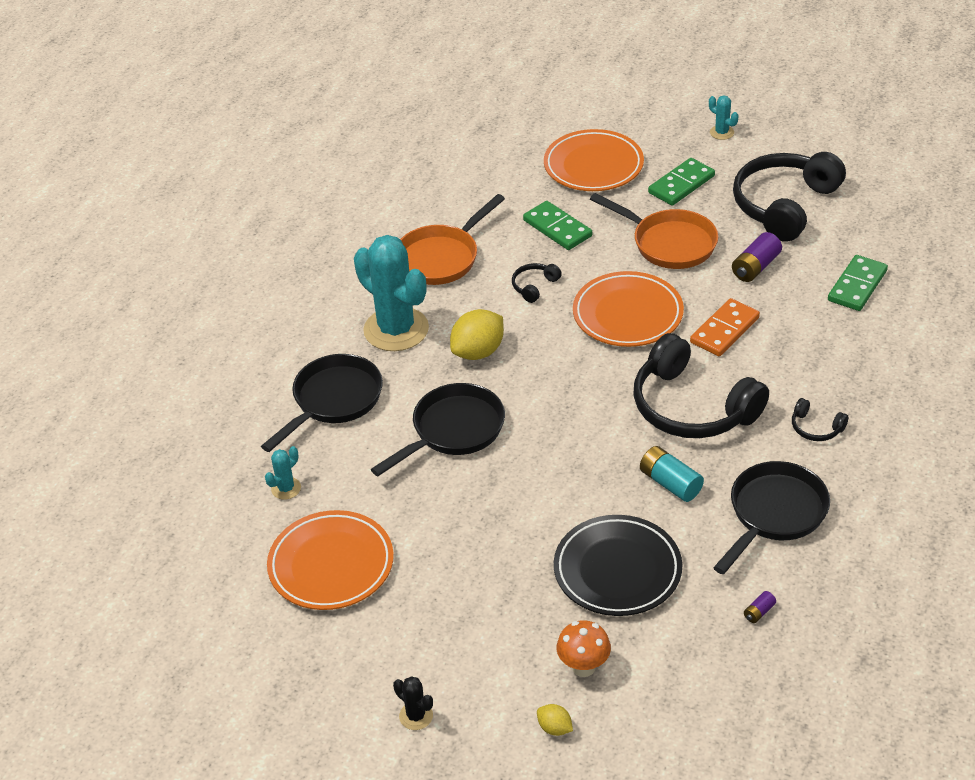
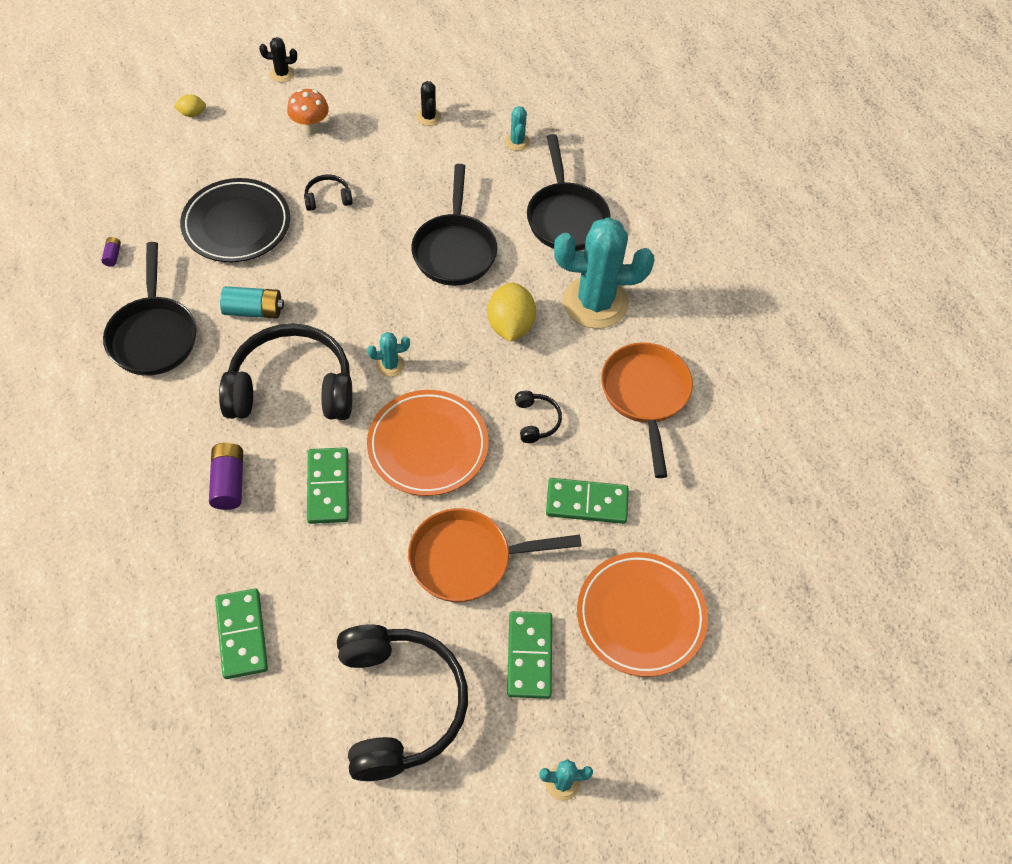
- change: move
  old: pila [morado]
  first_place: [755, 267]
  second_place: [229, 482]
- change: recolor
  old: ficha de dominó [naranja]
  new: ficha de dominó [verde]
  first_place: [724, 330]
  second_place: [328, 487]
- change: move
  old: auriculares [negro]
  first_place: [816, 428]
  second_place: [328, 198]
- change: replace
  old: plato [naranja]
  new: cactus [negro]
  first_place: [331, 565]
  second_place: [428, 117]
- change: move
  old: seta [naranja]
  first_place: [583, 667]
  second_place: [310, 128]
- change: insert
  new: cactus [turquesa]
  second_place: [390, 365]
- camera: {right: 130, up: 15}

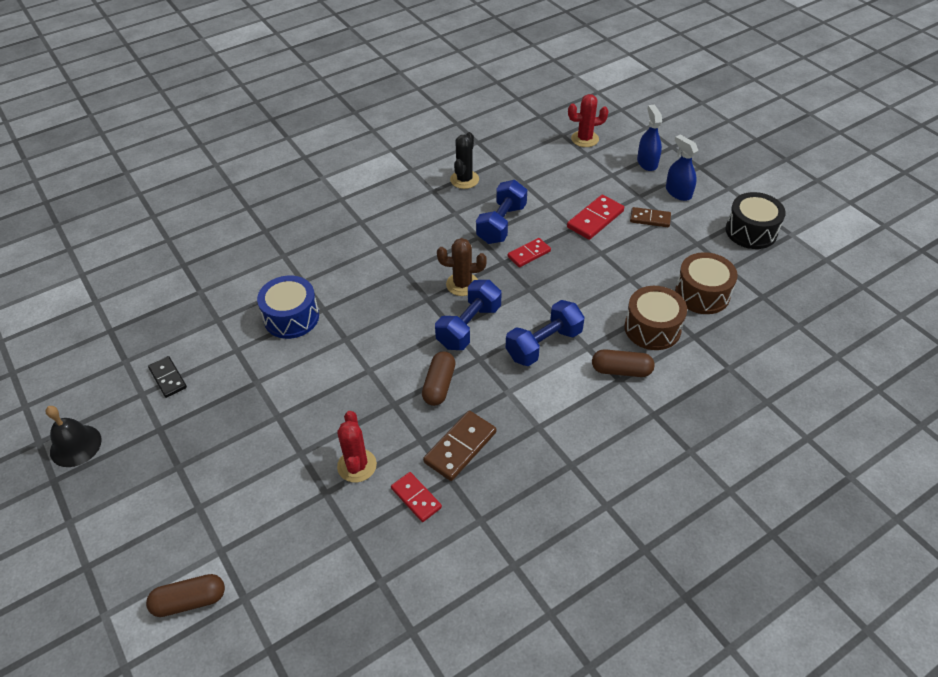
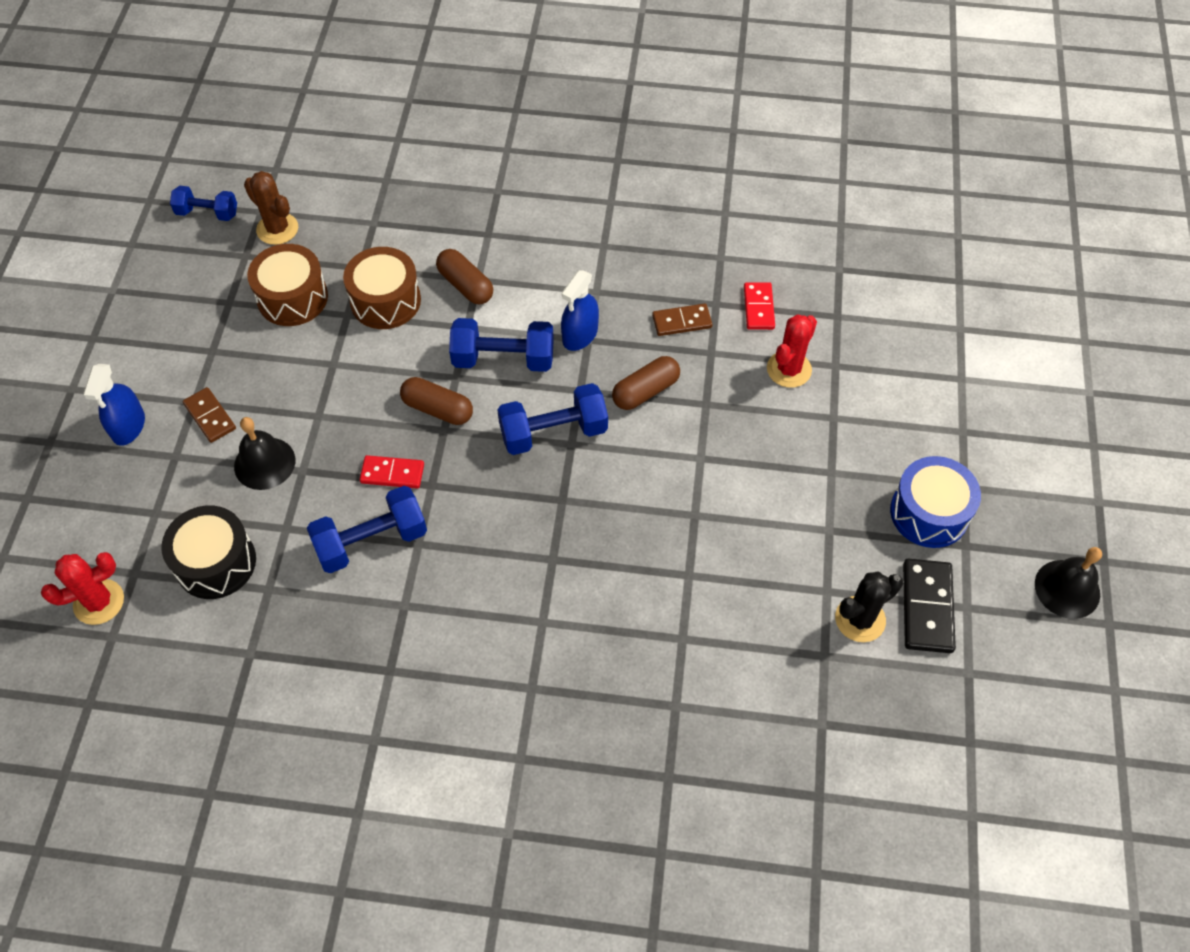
- change: rotate
  old: cactus [rojo]
  first_place: [585, 139]
  second_place: [99, 602]
  degrees: -60
- change: move
  old: pulverizador [azul]
  first_place: [647, 162]
  second_place: [580, 335]
- change: move
  old: cactus [negro]
  first_place: [464, 180]
  second_place: [860, 619]
- change: move
  old: tambor [negro]
  first_place: [751, 231]
  second_place: [216, 562]
- change: replace
  old: ficha de dominó [rojo]
  new: campana [negro]
  first_place: [595, 219]
  second_place: [264, 463]
- change: move
  old: cactus [marrón]
  first_place: [462, 284]
  second_place: [277, 229]
- change: move
  old: tambor [azul]
  first_place: [291, 317]
  second_place: [929, 513]
- change: resize
  old: ficha de dominó [negro]
  first_place: [168, 378]
  second_place: [927, 607]
  factor: 1.5
- change: resize
  old: ficha de dominó [marrón]
  first_place: [460, 447]
  second_place: [682, 321]
  factor: 0.67
- change: move
  old: cápsula [marrón]
  first_place: [189, 601]
  second_place: [437, 409]
- change: insert
  new: mancuerna [azul]
  second_place: [207, 213]
- camera: {right: -140, up: 10}

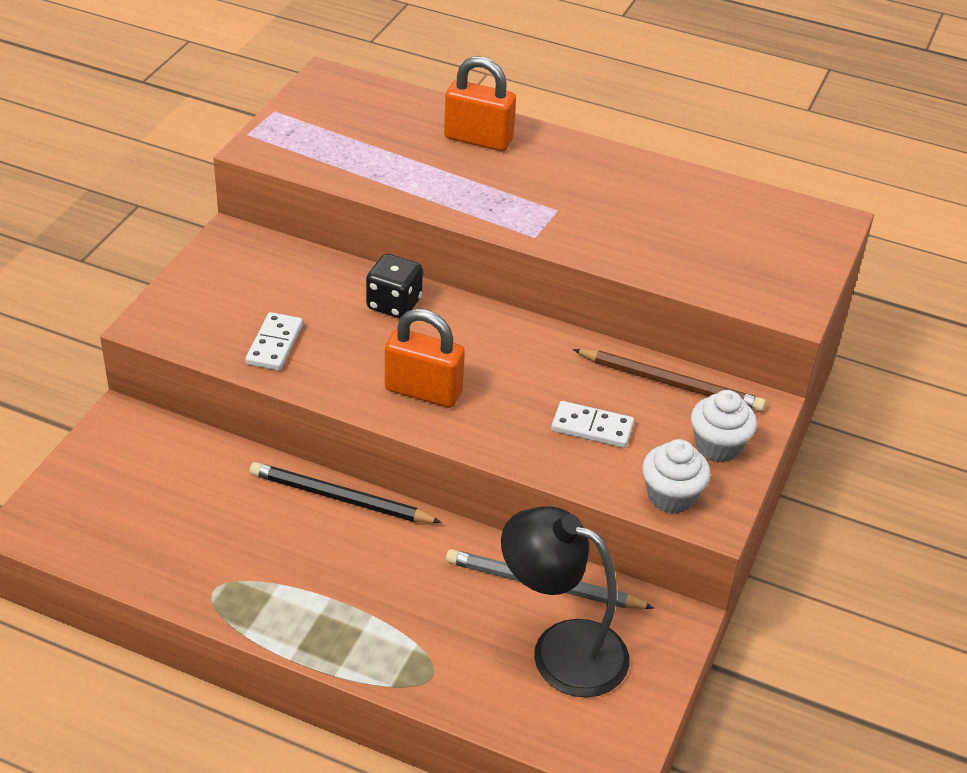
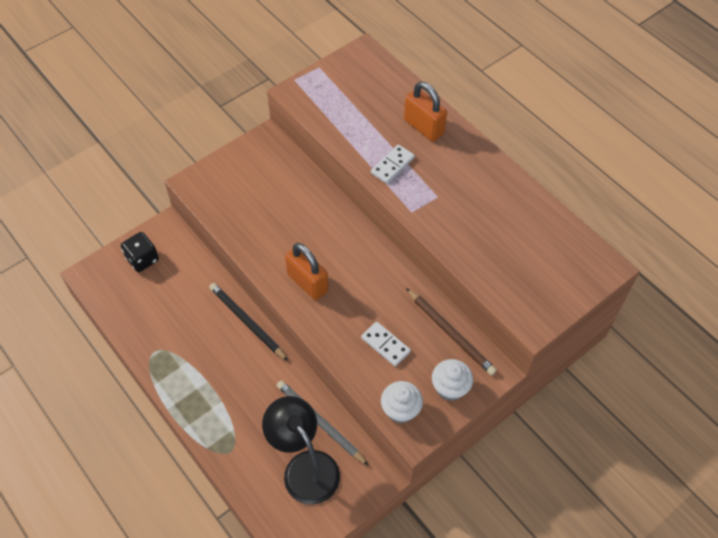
- change: move
  old: dado [negro]
  first_place: [394, 304]
  second_place: [142, 259]
- change: move
  old: ficha de dominó [blanco]
  first_place: [274, 344]
  second_place: [392, 165]
- camera: {right: 30, up: 15}

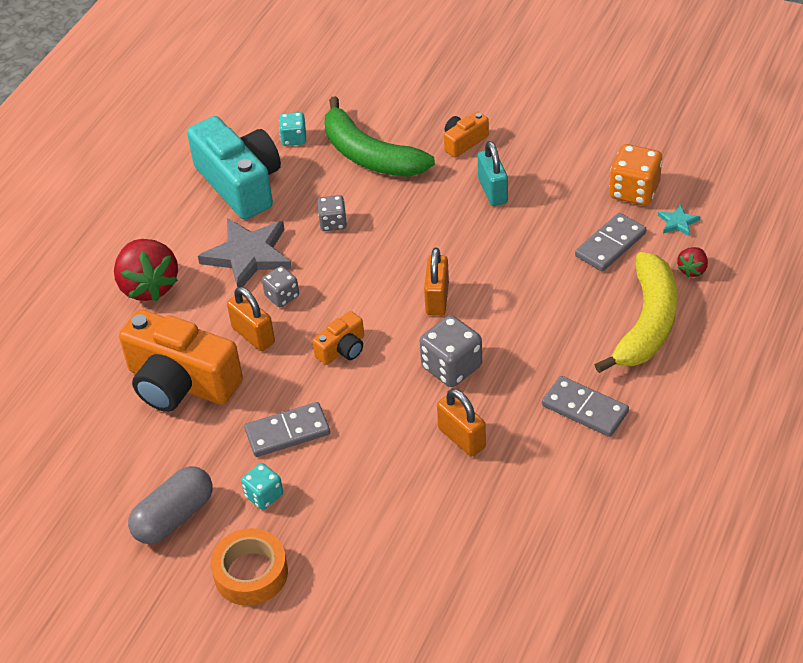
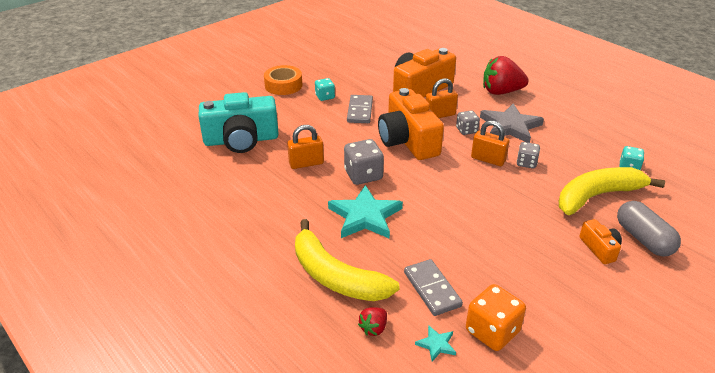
- change: recolor
  old: plátano [verde]
  new: plátano [amarillo]
  first_place: [370, 155]
  second_place: [597, 196]
- change: move
  old: cámara [turquesa]
  first_place: [240, 183]
  second_place: [241, 140]
- change: delete
  old: candado [turquesa]
  first_place: [493, 191]
- change: rotate
  old: fresa [rojo]
  first_place: [692, 270]
  second_place: [374, 328]
  degrees: -105
- change: move
  old: candado [naranja]
  first_place: [437, 299]
  second_place: [488, 159]
- change: resize
  old: cámara [naranja]
  first_place: [342, 349]
  second_place: [408, 140]
  factor: 2.12
- change: delete
  old: ficha de dominó [gris]
  first_place: [585, 409]
- change: move
  old: cápsula [gris]
  first_place: [174, 517]
  second_place: [643, 239]
- change: insert
  new: estrella [turquesa]
  second_place: [365, 216]
- camera: {right: 110, up: -10}

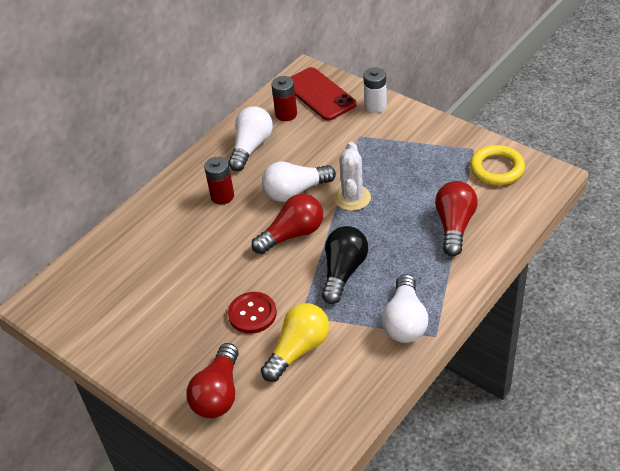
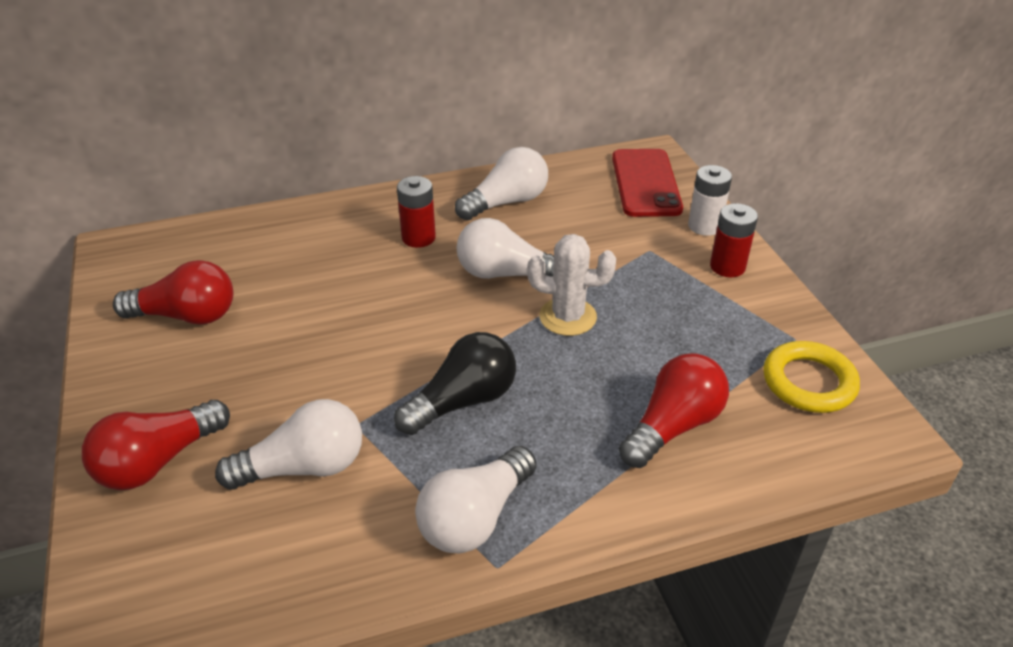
- change: move
  old: pila [rojo]
  first_place: [286, 114]
  second_place: [727, 267]
- change: rotate
  old: cactus [blanco]
  first_place: [352, 198]
  second_place: [567, 317]
  degrees: 60
- change: move
  old: bombilla [rojo]
  first_place: [292, 234]
  second_place: [187, 316]
- change: delete
  old: botón [rojo]
  first_place: [252, 314]
- change: recolor
  old: bombilla [amarillo]
  new: bombilla [blanco]
  first_place: [298, 350]
  second_place: [304, 467]
- camera: {right: 30, up: -5}

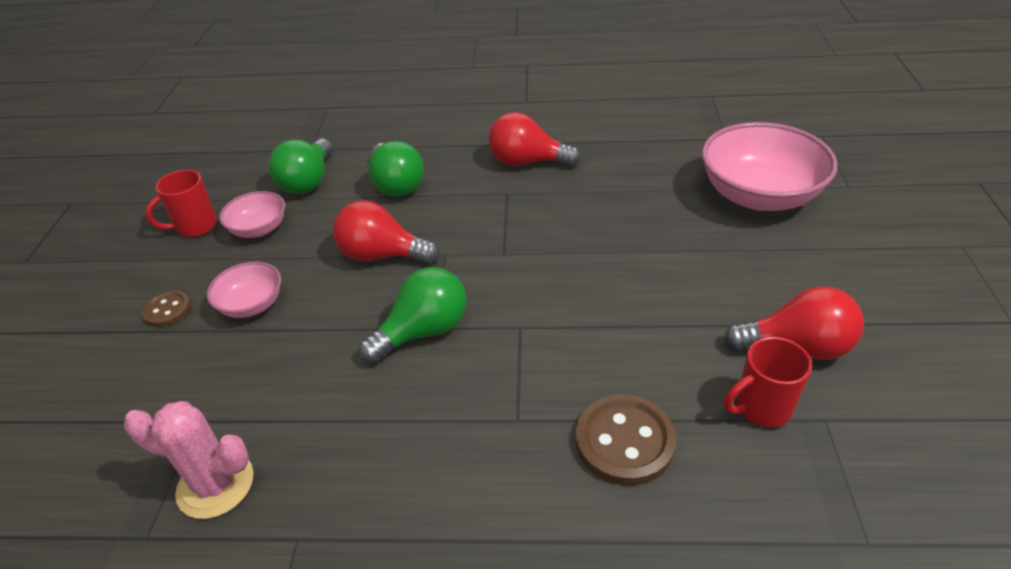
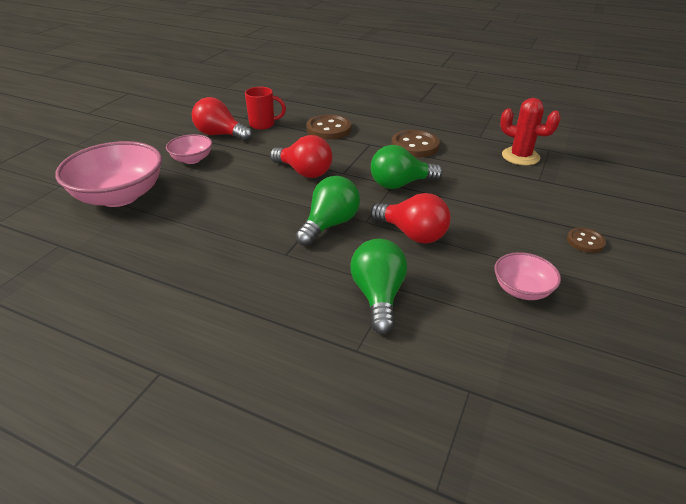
- change: move
  old: bombilla [rojo]
  first_place: [527, 162]
  second_place: [304, 172]
- change: move
  old: bombilla [verde]
  first_place: [308, 181]
  second_place: [330, 224]
- change: delete
  old: taza [rojo]
  first_place: [195, 227]
- change: move
  old: cuenco [rosa]
  first_place: [252, 305]
  second_place: [192, 159]
- change: recolor
  old: cactus [rosa]
  new: cactus [rojo]
  first_place: [215, 485]
  second_place: [520, 156]
- change: insert
  new: botón [marrón]
  second_place: [415, 146]
- camera: {right: -160, up: -5}

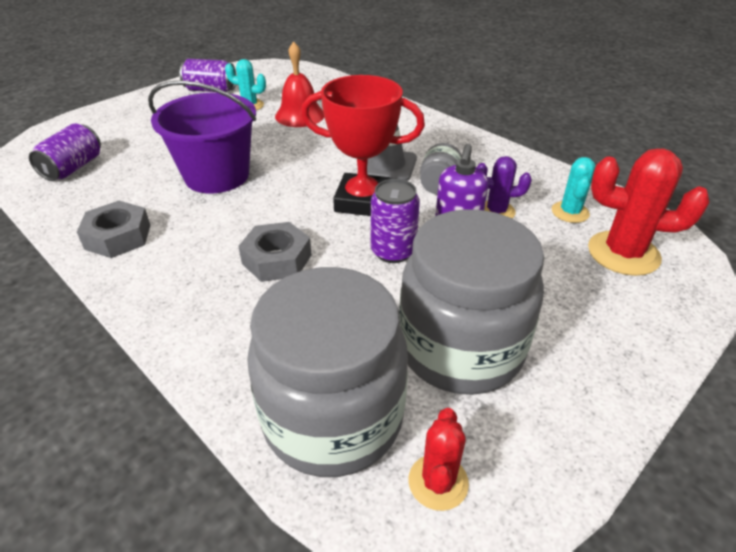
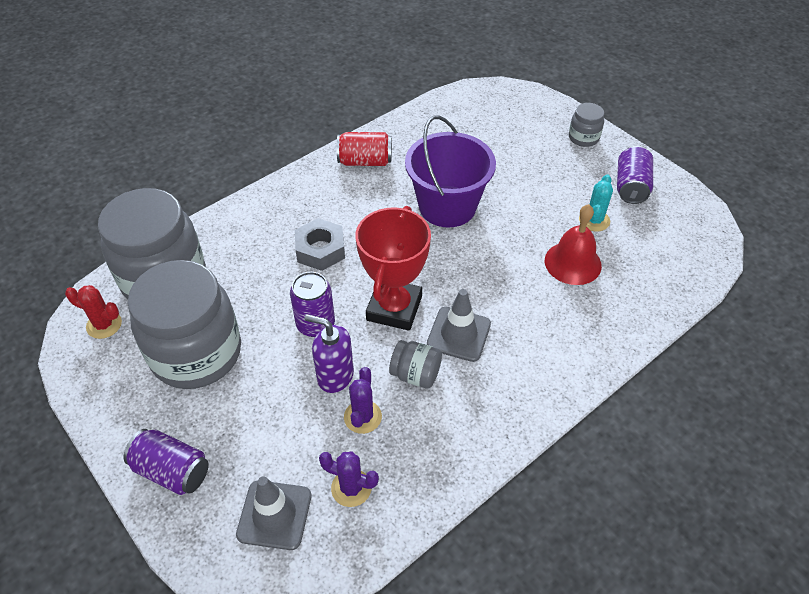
- change: move
  old: lata [morado]
  first_place: [73, 168]
  second_place: [172, 471]
- change: replace
  old: cactus [rojo]
  new: cono de tráfico [gris]
  first_place: [623, 253]
  second_place: [274, 515]
- change: recolor
  old: cactus [turquesa]
  new: cactus [morado]
  first_place: [570, 212]
  second_place: [351, 488]
- change: replace
  old: tuerca [gris]
  new: lata [rojo]
  first_place: [118, 237]
  second_place: [365, 161]
- change: insert
  new: tarro [gris]
  second_place: [583, 138]
- camera: {right: 95, up: 10}

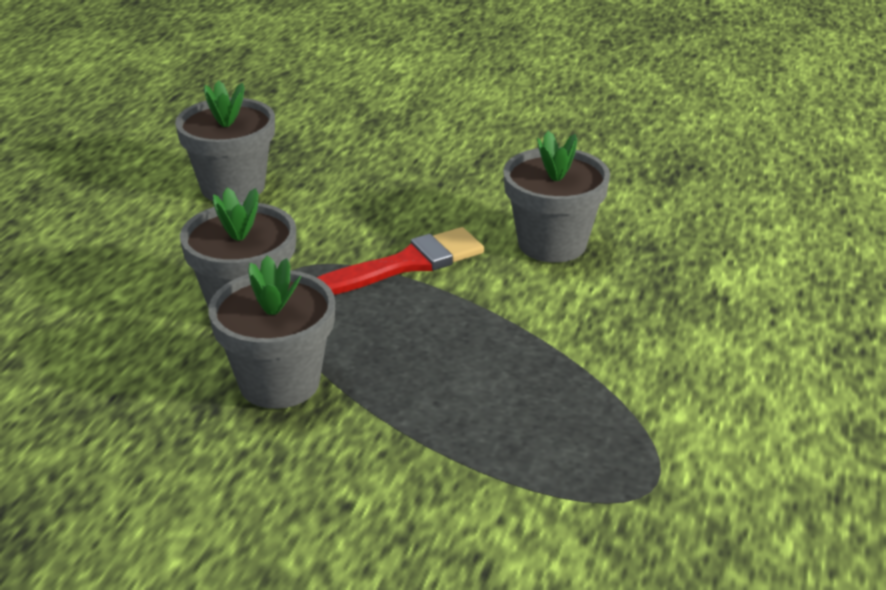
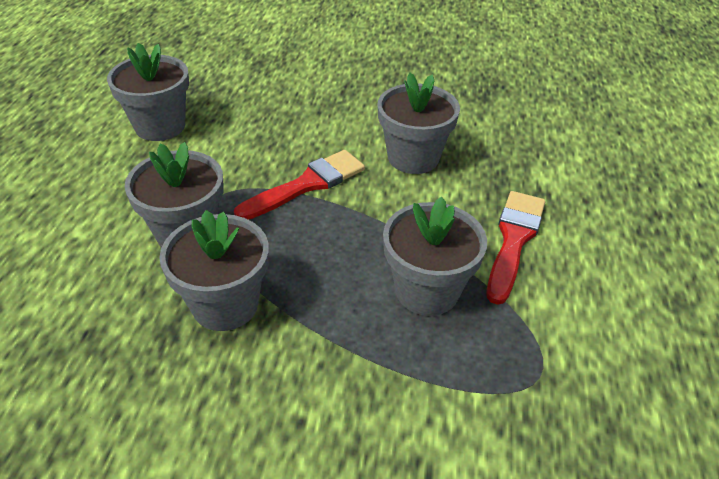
- change: insert
  new: pincel [rojo]
  second_place: [514, 240]
- change: insert
  new: maceta [gris]
  second_place: [427, 290]
- camera: {right: -10, up: 10}

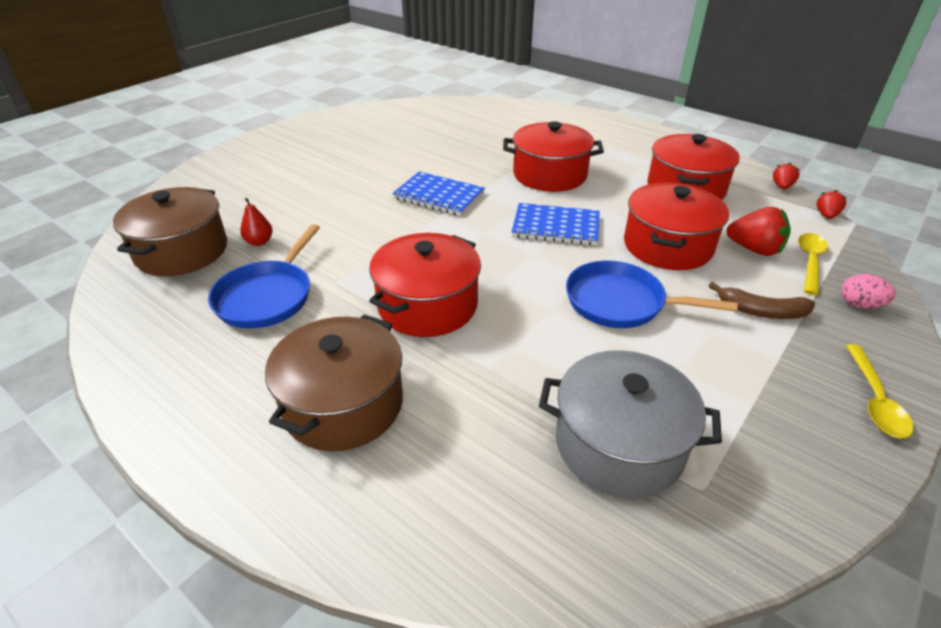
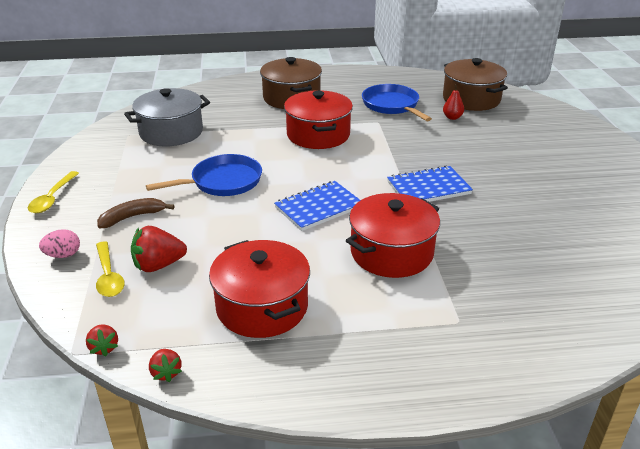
- change: delete
  old: olla [rojo]
  first_place: [667, 246]
- change: rotate
  old: cuchara [amarillo]
  first_place: [874, 400]
  second_place: [52, 198]
  degrees: -135
- camera: {right: 135, up: -5}

